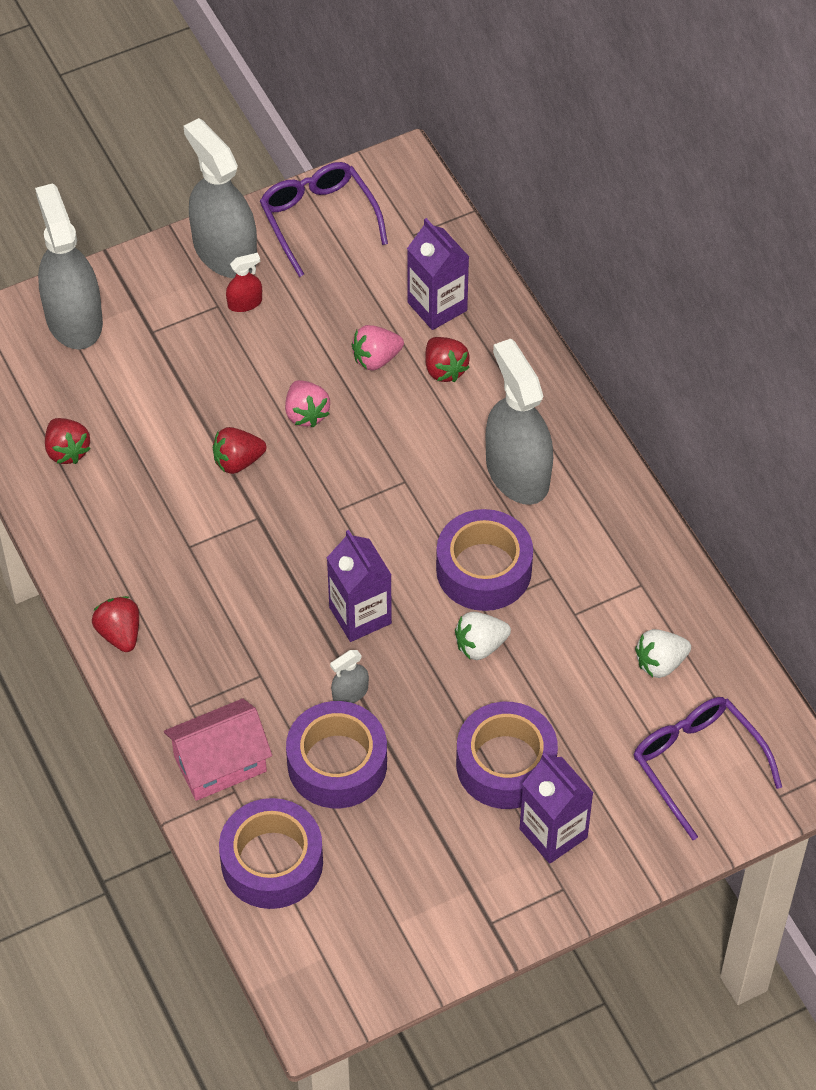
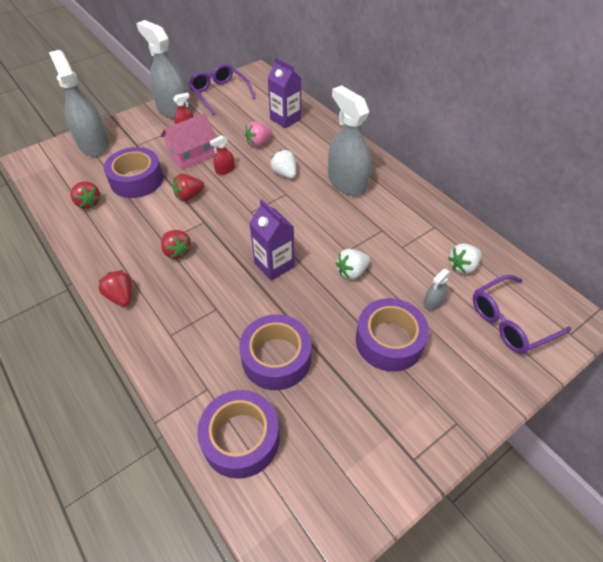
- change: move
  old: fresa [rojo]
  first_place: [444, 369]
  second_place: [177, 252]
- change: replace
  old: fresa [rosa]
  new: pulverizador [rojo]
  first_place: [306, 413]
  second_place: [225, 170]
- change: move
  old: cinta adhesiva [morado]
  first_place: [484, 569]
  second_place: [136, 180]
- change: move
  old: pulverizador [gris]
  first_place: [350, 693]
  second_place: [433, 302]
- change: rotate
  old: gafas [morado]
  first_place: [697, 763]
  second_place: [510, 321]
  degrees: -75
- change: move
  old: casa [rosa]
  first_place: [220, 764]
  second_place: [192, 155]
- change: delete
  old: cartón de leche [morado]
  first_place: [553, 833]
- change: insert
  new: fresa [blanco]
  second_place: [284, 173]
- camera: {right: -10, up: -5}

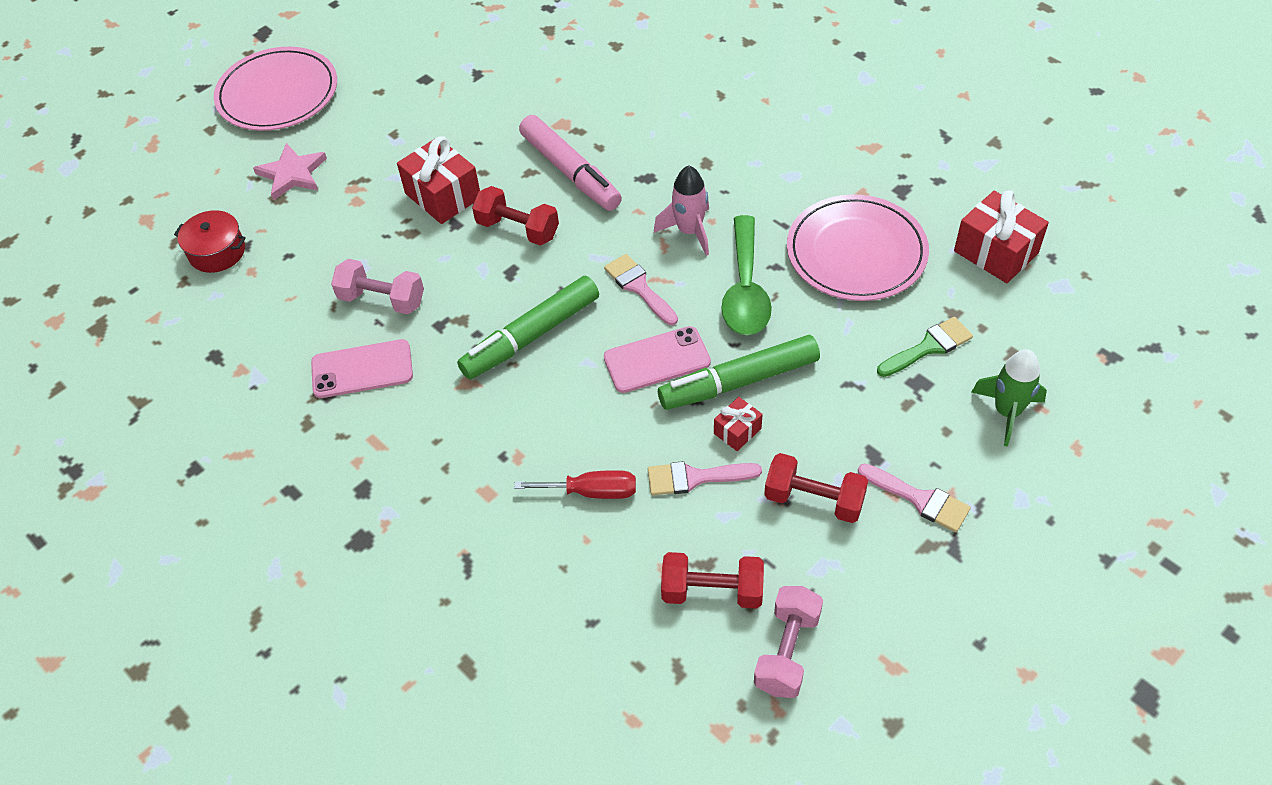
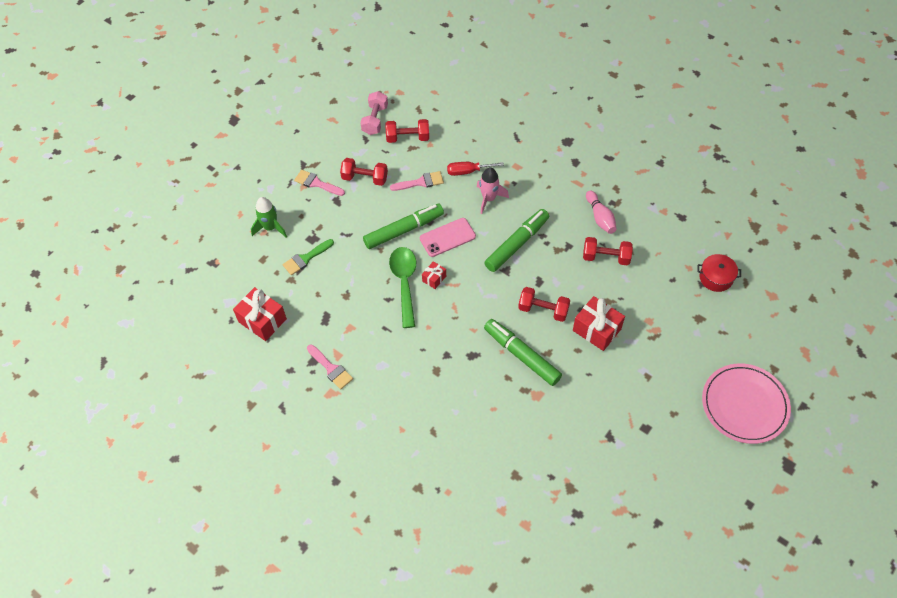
- change: recolor
  old: rotulador [rosa]
  new: rotulador [verde]
  first_place: [570, 172]
  second_place: [522, 355]
- change: delete
  old: estrella [rosa]
  first_place: [292, 174]
- change: move
  old: cohete [rosa]
  first_place: [689, 231]
  second_place: [489, 199]
- change: delete
  old: plato [rosa]
  first_place: [856, 252]
- change: move
  old: pincel [rosa]
  first_place: [639, 287]
  second_place: [331, 368]
- change: recolor
  old: mancuerna [rosa]
  new: mancuerna [rojo]
  first_place: [382, 299]
  second_place: [606, 257]
- change: replace
  old: móvil [rosa]
  new: bolo [rosa]
  first_place: [362, 369]
  second_place: [600, 217]
- change: move
  old: regalo [rojo]
  first_place: [737, 431]
  second_place: [434, 278]
- camera: {right: 170, up: 5}

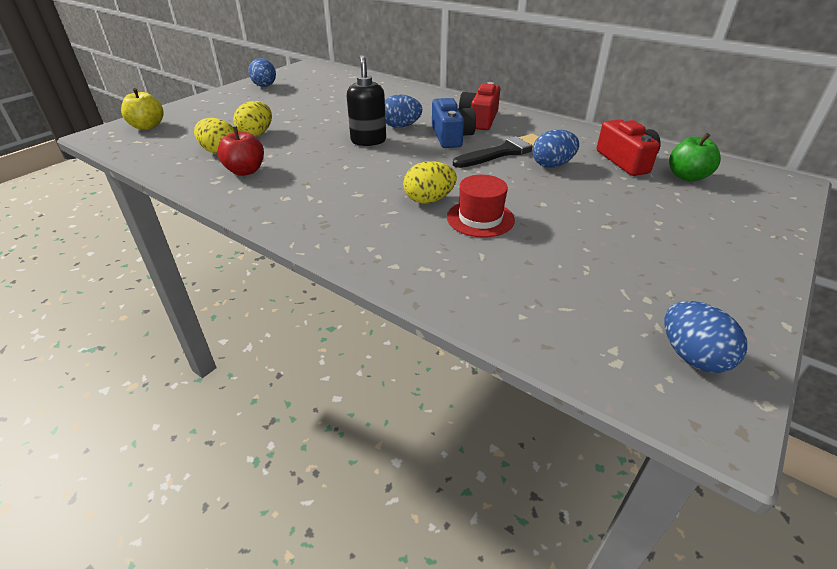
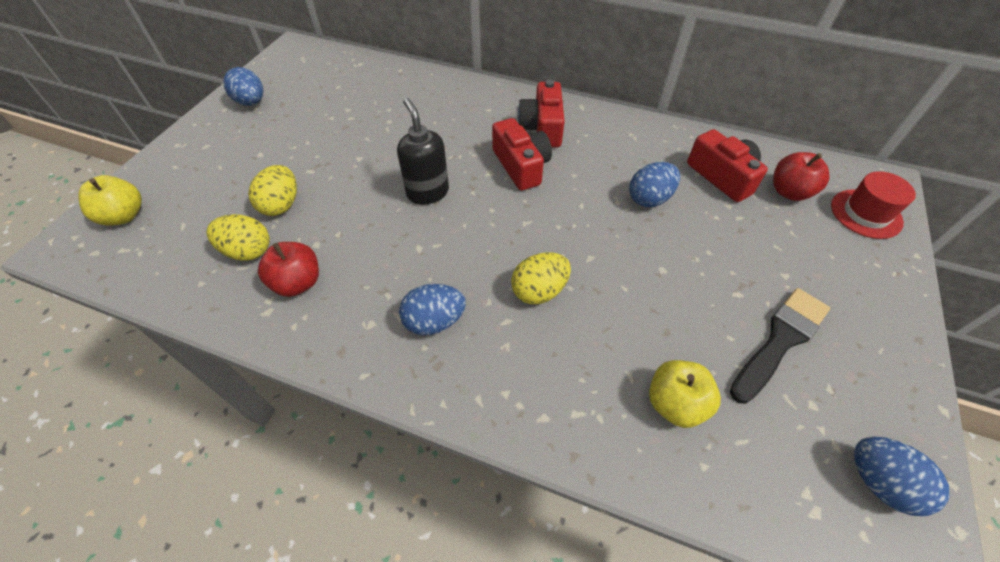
- change: move
  old: huevo [azul]
  first_place: [401, 126]
  second_place: [434, 321]
- change: recolor
  old: cámara [azul]
  new: cámara [rojo]
  first_place: [451, 136]
  second_place: [521, 166]
- change: recolor
  old: manzana [verde]
  new: manzana [rojo]
  first_place: [687, 176]
  second_place: [789, 192]
- change: move
  old: pincel [negro]
  first_place: [504, 152]
  second_place: [780, 340]
- change: move
  old: sombrero [rojo]
  first_place: [480, 218]
  second_place: [866, 214]
- change: insert
  new: manzana [amarillo]
  second_place: [675, 403]
- camera: {right: -15, up: 15}

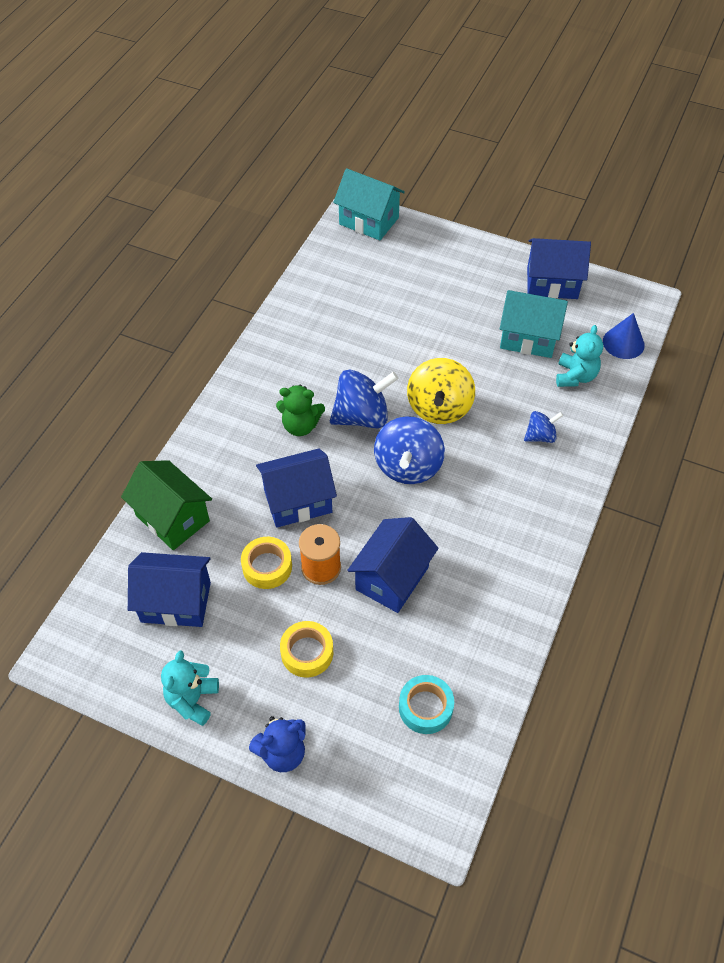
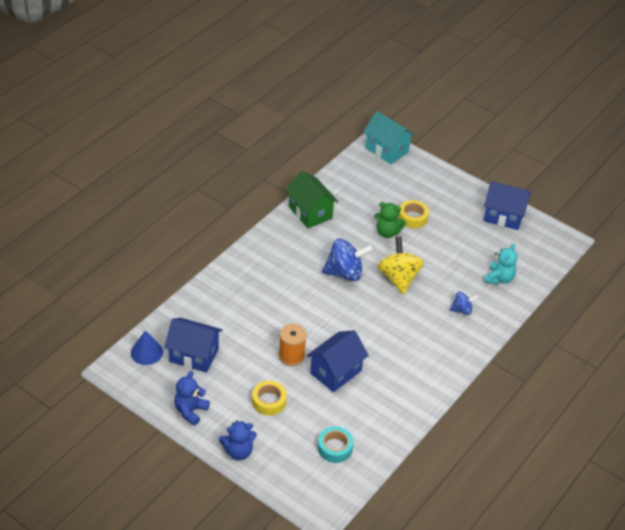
- change: delete
  old: casa [turquesa]
  first_place: [528, 338]
- change: move
  old: cono [azul]
  first_place: [623, 343]
  second_place: [146, 352]
- change: rotate
  old: peonza [amarillo]
  first_place: [439, 408]
  second_place: [398, 278]
  degrees: 150
- change: move
  old: osito [verde]
  first_place: [300, 425]
  second_place: [387, 232]
- change: delete
  old: peonza [azul]
  first_place: [408, 466]
- change: delete
  old: casa [azul]
  first_place: [298, 501]
- change: move
  old: casa [verde]
  first_place: [172, 518]
  second_place: [310, 212]
- change: move
  old: cinta adhesiva [amarillo]
  first_place: [267, 566]
  second_place: [412, 217]
- change: recolor
  old: osito [turquesa]
  new: osito [azul]
  first_place: [192, 700]
  second_place: [190, 411]
- camera: {right: 10, up: -10}

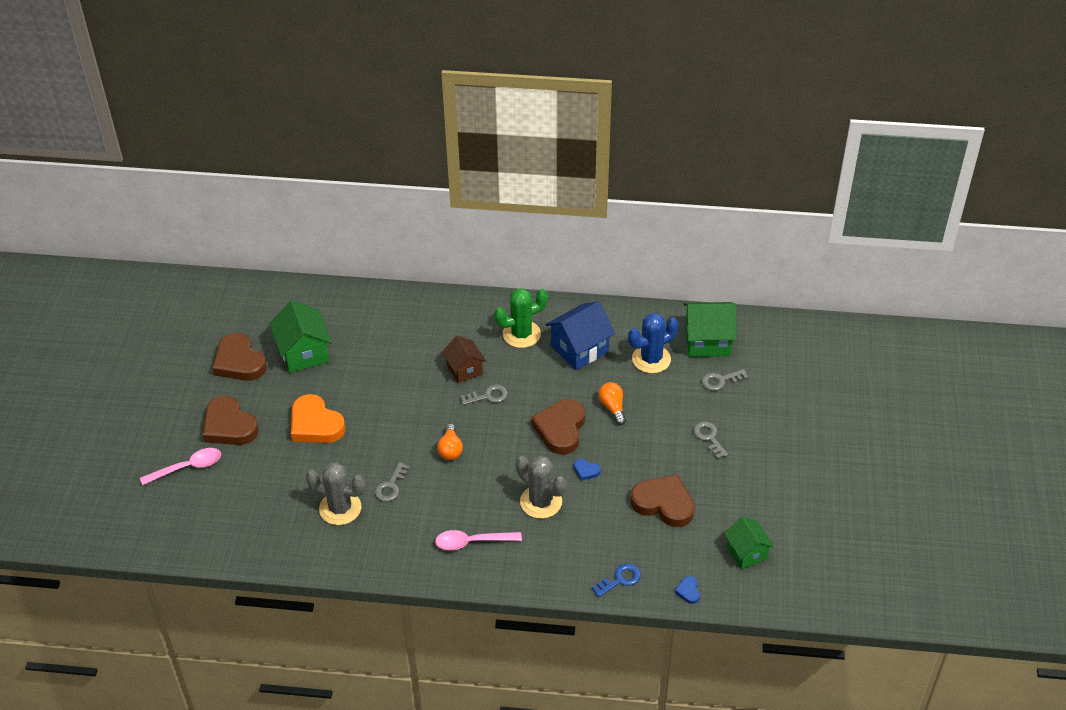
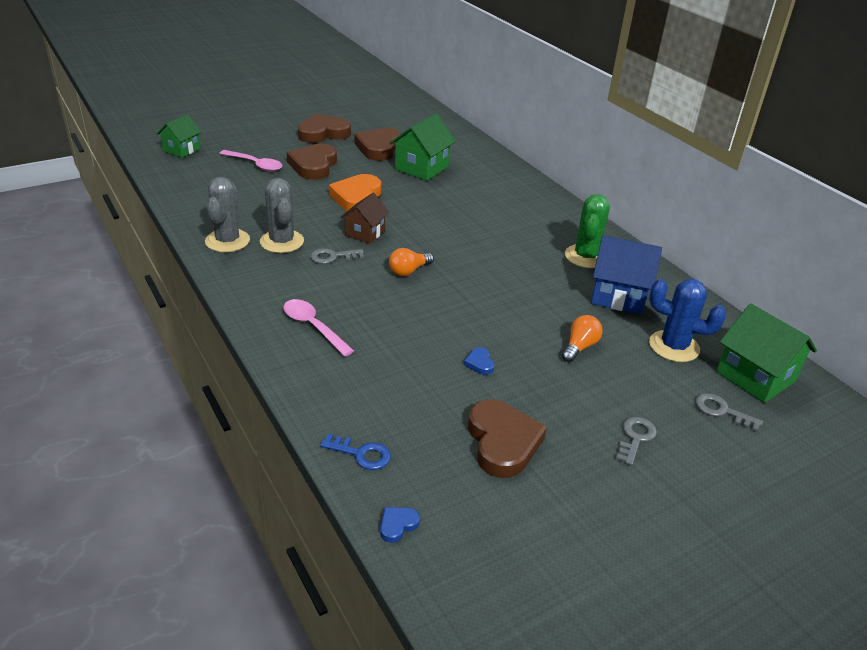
- change: rotate
  old: cactus [verde]
  first_place: [521, 334]
  second_place: [586, 256]
  degrees: 75
- change: move
  old: casa [marrón]
  first_place: [464, 369]
  second_place: [365, 233]
- change: delete
  old: llave [gris]
  first_place: [488, 396]
- change: move
  old: corazón [marrón]
  first_place: [560, 429]
  second_place: [323, 133]
- change: move
  old: cactus [gris]
  first_place: [541, 502]
  second_place: [227, 241]
- change: move
  old: casa [verde]
  first_place: [747, 552]
  second_place: [181, 150]
- camera: {right: 50, up: -10}

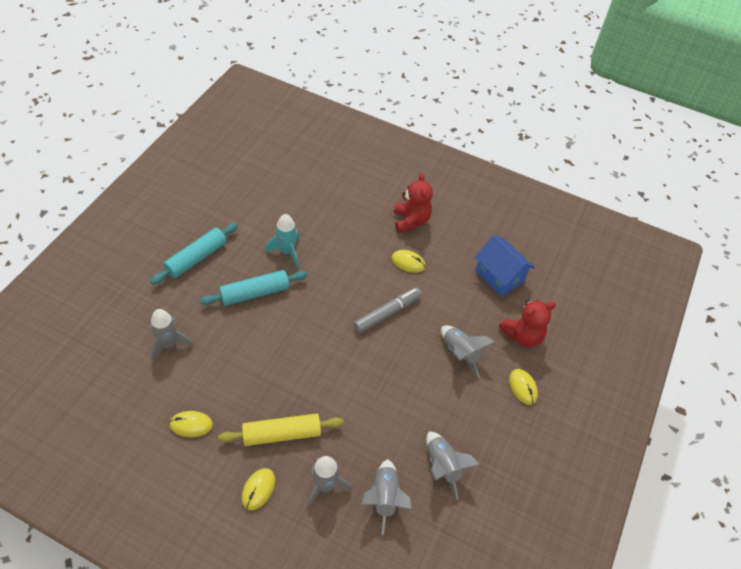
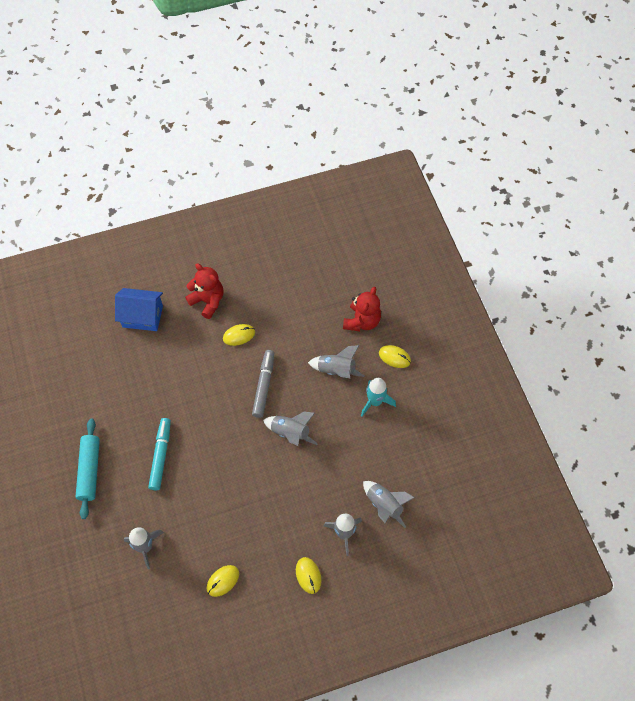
- change: move
  old: cohete [turquesa]
  first_place: [287, 251]
  second_place: [375, 401]
- change: move
  old: casa [azul]
  first_place: [499, 276]
  second_place: [142, 316]
- change: replace
  old: rodillo [turquesa]
  new: rotulador [turquesa]
  first_place: [255, 293]
  second_place: [161, 456]
- change: delete
  old: rodillo [amarillo]
  first_place: [282, 434]
- change: move
  old: cohete [gris]
  first_place: [442, 466]
  second_place: [290, 433]
- camera: {right: -40, up: 10}

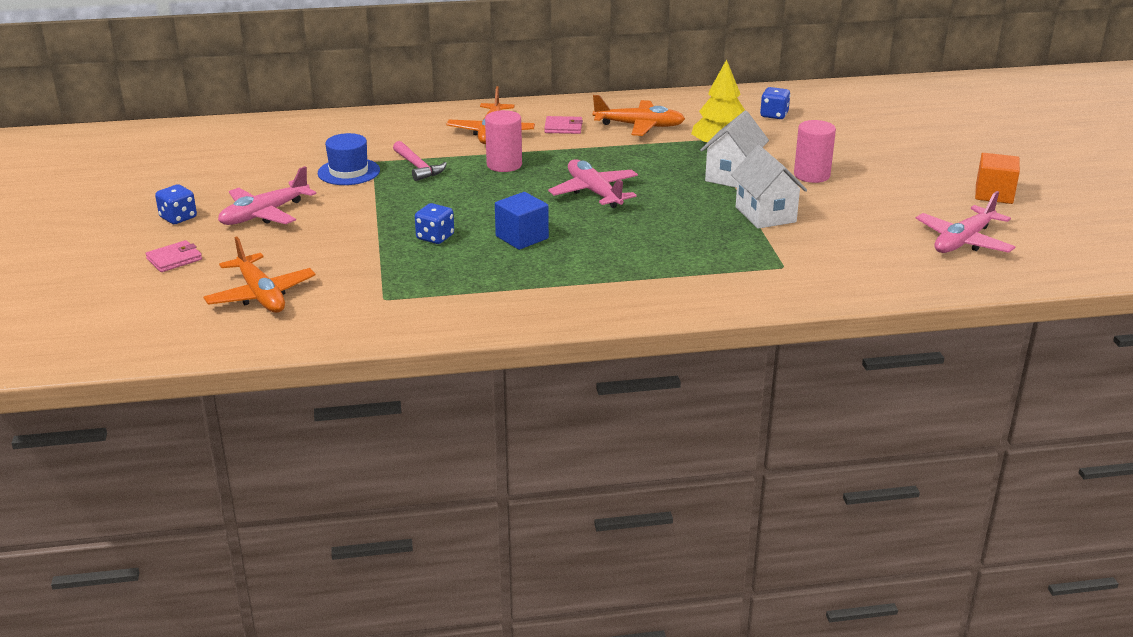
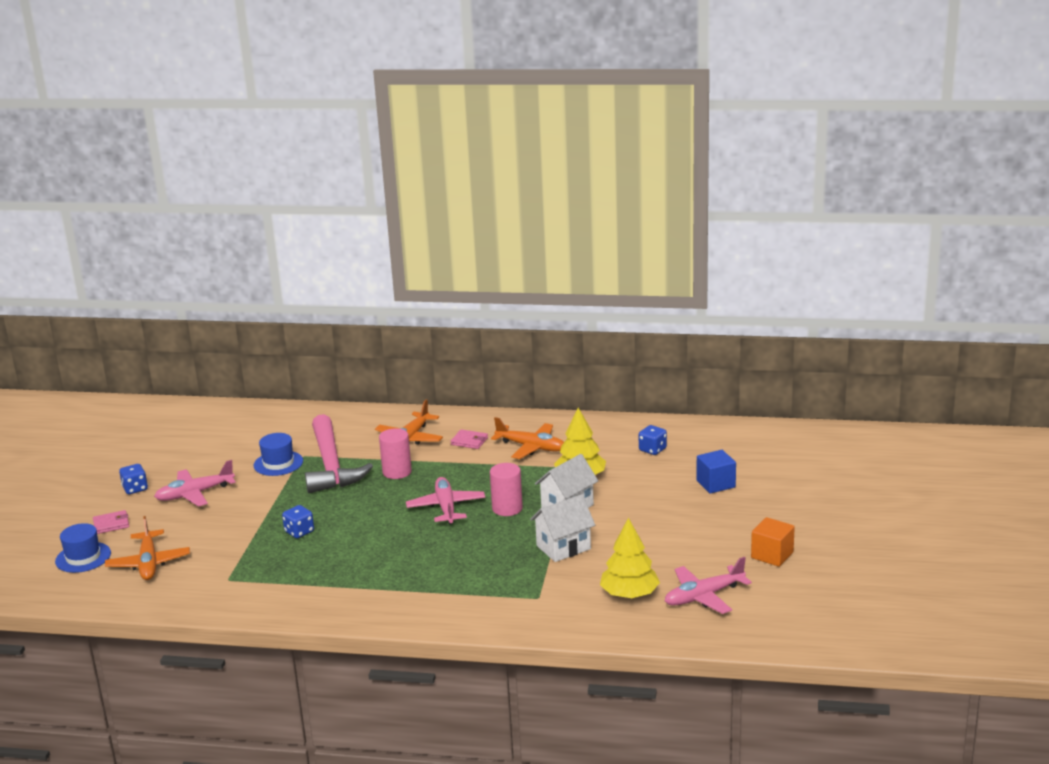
- change: move
  old: cilindro [rosa]
  first_place: [811, 175]
  second_place: [507, 508]
- change: resize
  old: martillo [rosa]
  first_place: [418, 167]
  second_place: [331, 465]
  factor: 2.1
- change: rotate
  old: casa [blanco]
  first_place: [765, 214]
  second_place: [563, 547]
  degrees: 60
- change: move
  old: cubo [azul]
  first_place: [522, 237]
  second_place: [716, 484]
- change: insert
  new: árbol [amarillo]
  second_place: [629, 594]
- change: insert
  new: sombrero [azul]
  second_place: [83, 557]
- camera: {right: 20, up: -5}

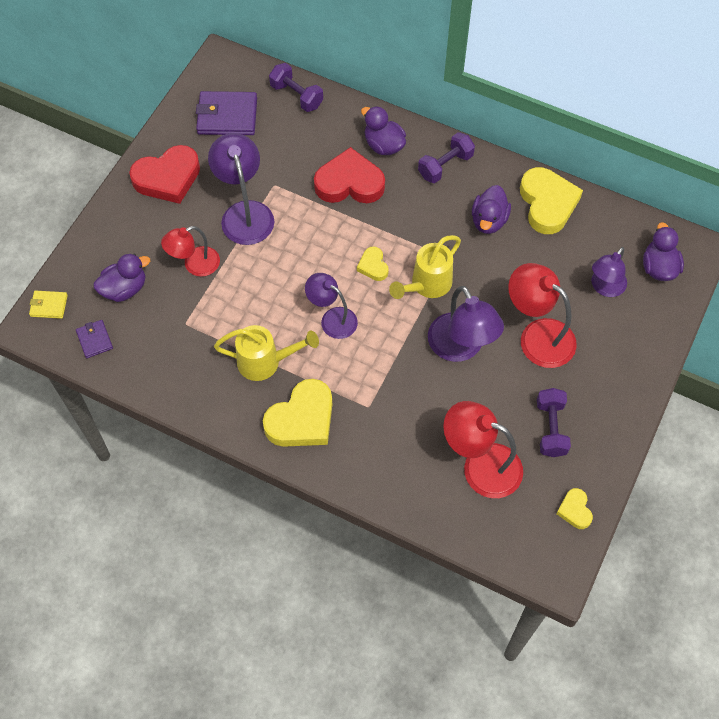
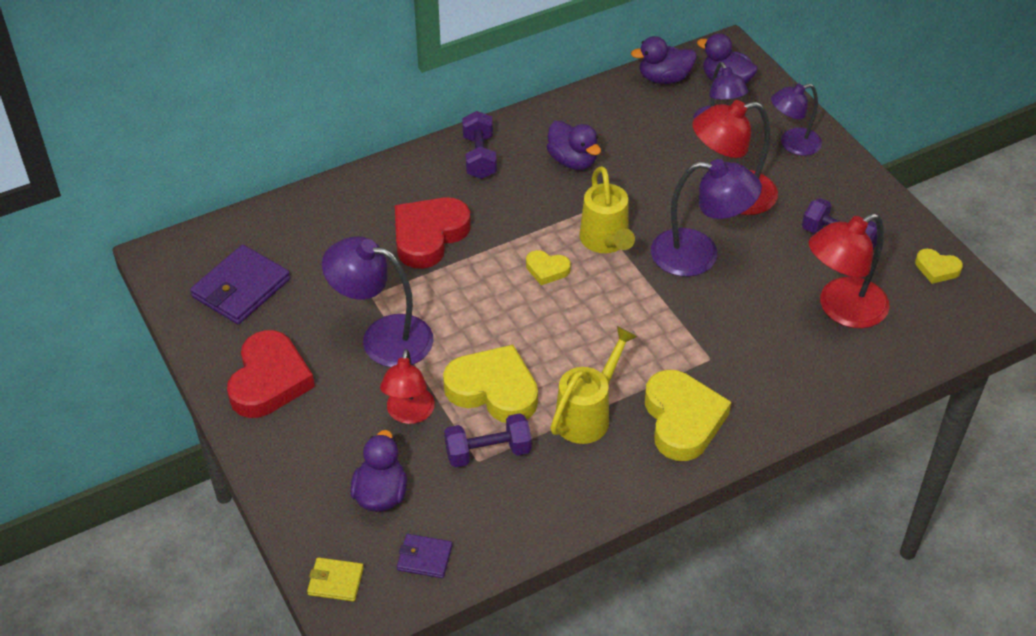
- change: move
  old: mancuerna [morado]
  first_place: [296, 96]
  second_place: [488, 452]
- change: move
  old: pato [morado]
  first_place: [383, 145]
  second_place: [664, 78]
- change: move
  old: corazón [amarillo]
  first_place: [547, 203]
  second_place: [493, 390]
- change: move
  old: lámpara [morado]
  first_place: [332, 319]
  second_place: [792, 144]
- change: rotate
  old: cartera [amarillo]
  first_place: [49, 305]
  second_place: [335, 581]
  degrees: 60
- camera: {right: -55, up: -15}

